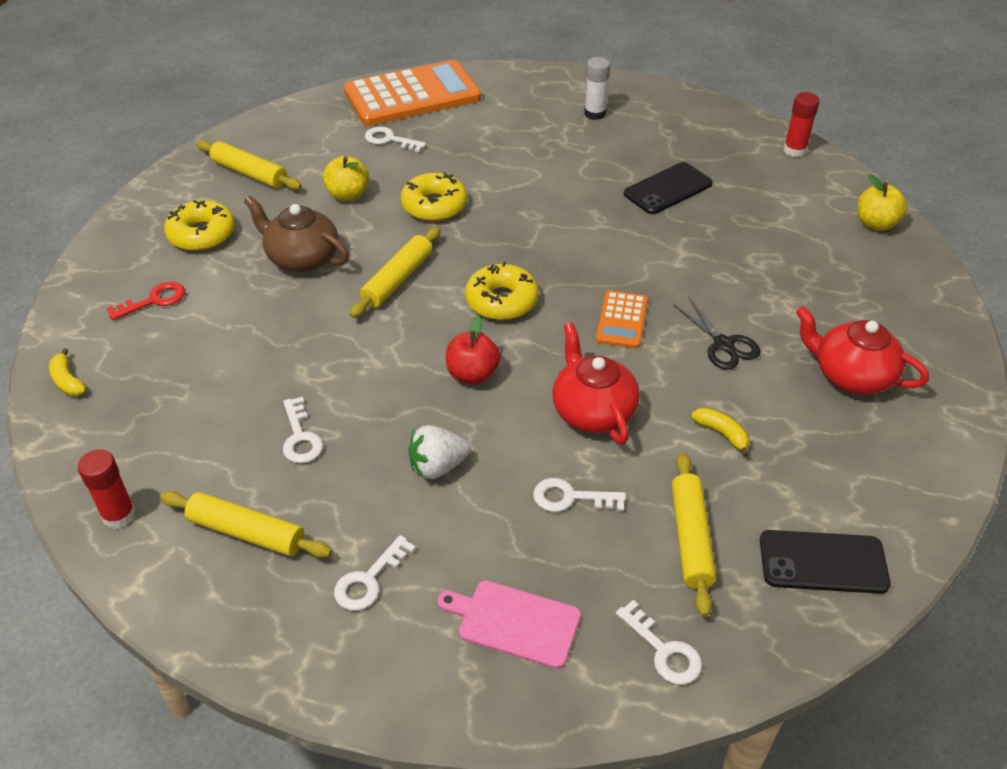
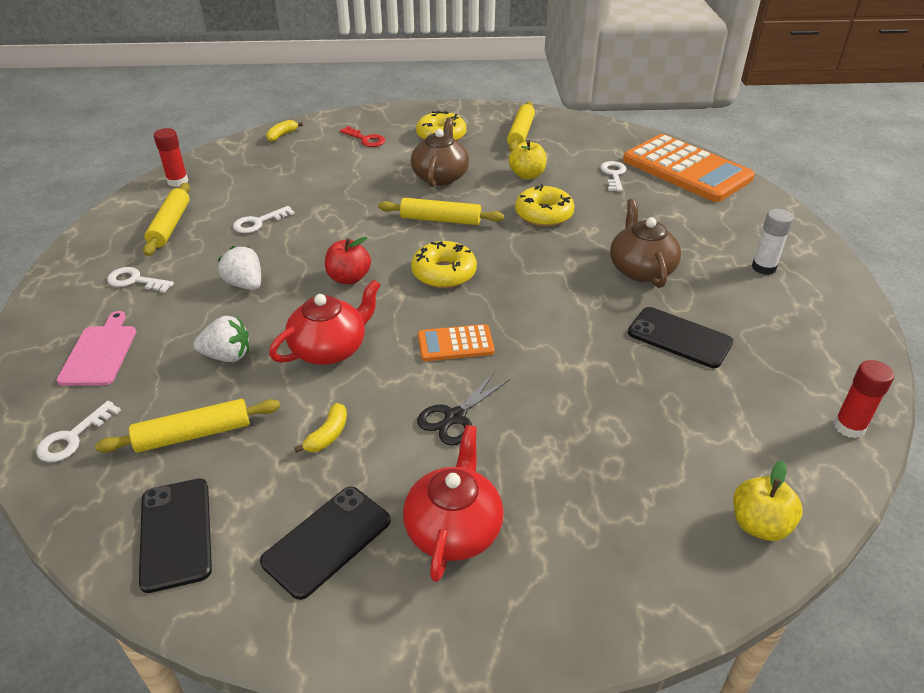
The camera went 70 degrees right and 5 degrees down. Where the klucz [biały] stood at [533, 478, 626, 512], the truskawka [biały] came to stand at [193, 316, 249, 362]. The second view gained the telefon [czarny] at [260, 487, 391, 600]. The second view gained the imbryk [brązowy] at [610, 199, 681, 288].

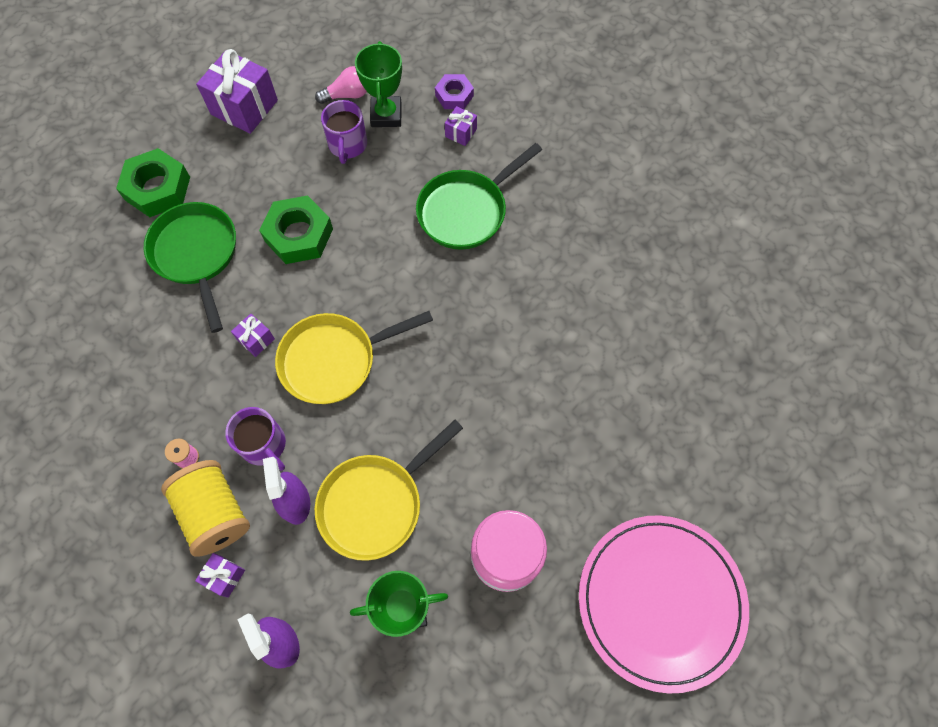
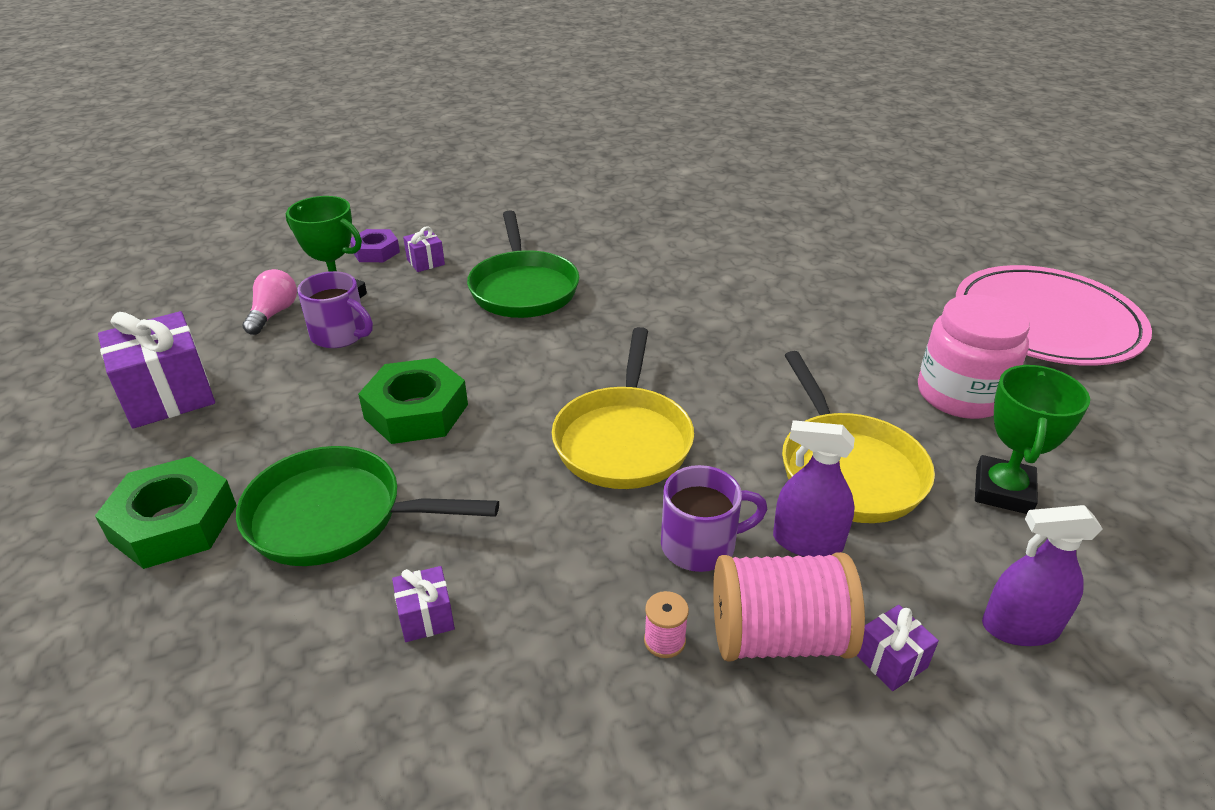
The camera went 60 degrees left and 30 degrees down. The prezent [fioletowy] ended up elsewhere, having gone from [231, 313, 275, 357] to [392, 566, 455, 642]. What was the szpulka [żółty] at [161, 460, 250, 557] turned into the szpulka [różowy] at [713, 552, 865, 661].

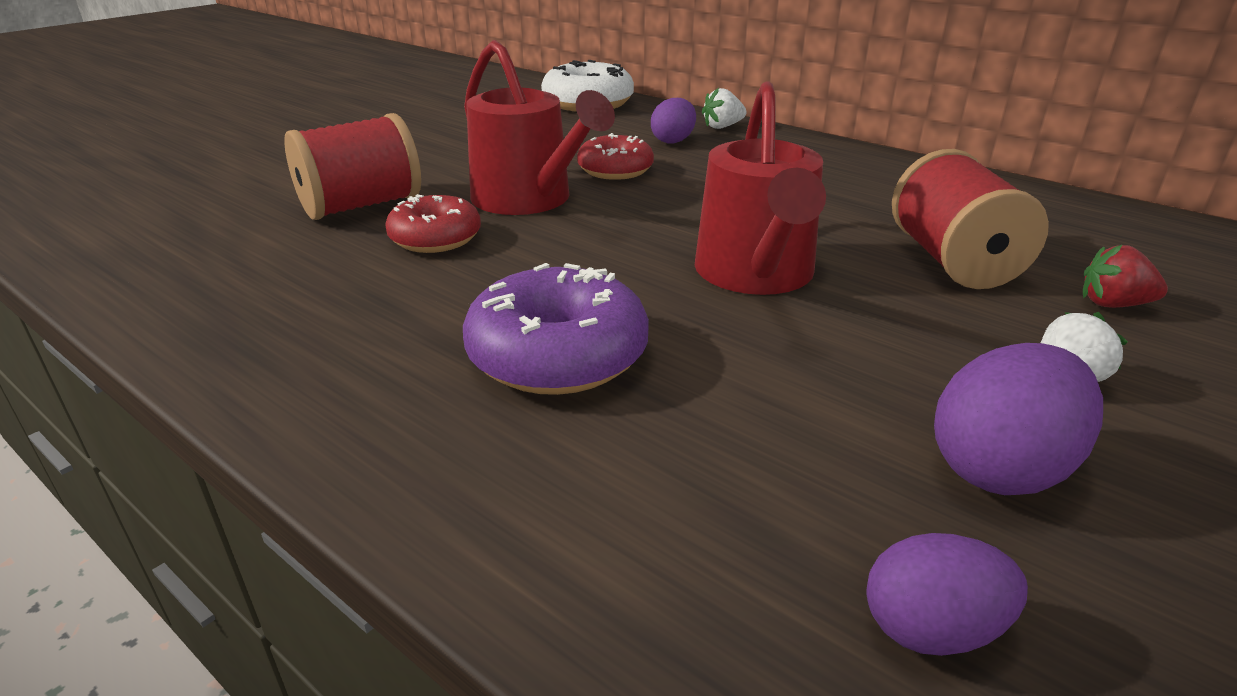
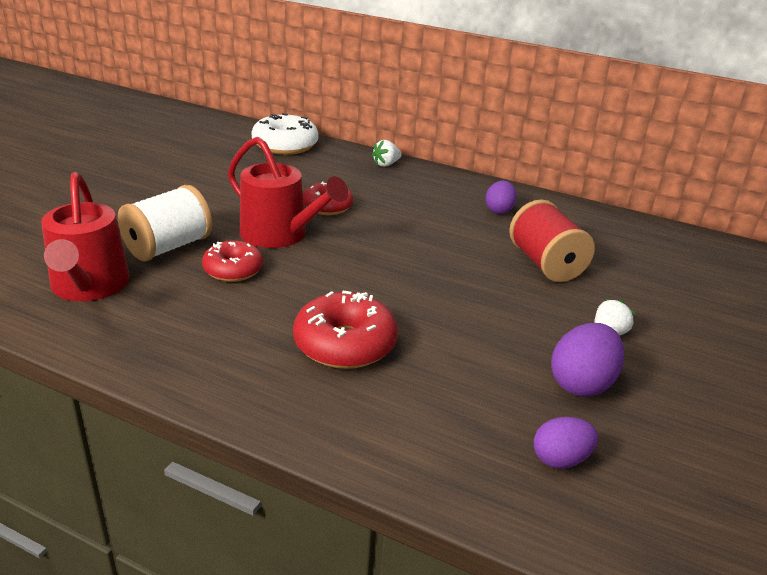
The camera went 15 degrees left and 0 degrees up. The konewka [czerwony] ended up elsewhere, having gone from [695, 81, 826, 295] to [41, 172, 130, 301]. What was the szpulka [czerwony] at [284, 113, 421, 220] turned into the szpulka [biały] at [118, 185, 212, 261]. What was the donut [fioletowy] at [463, 263, 649, 395] turned into the donut [czerwony] at [293, 291, 398, 369]. The jajko [fioletowy] ended up elsewhere, having gone from [651, 98, 696, 144] to [485, 181, 517, 214]. The second view lost the truskawka [czerwony] at [1083, 245, 1168, 308].

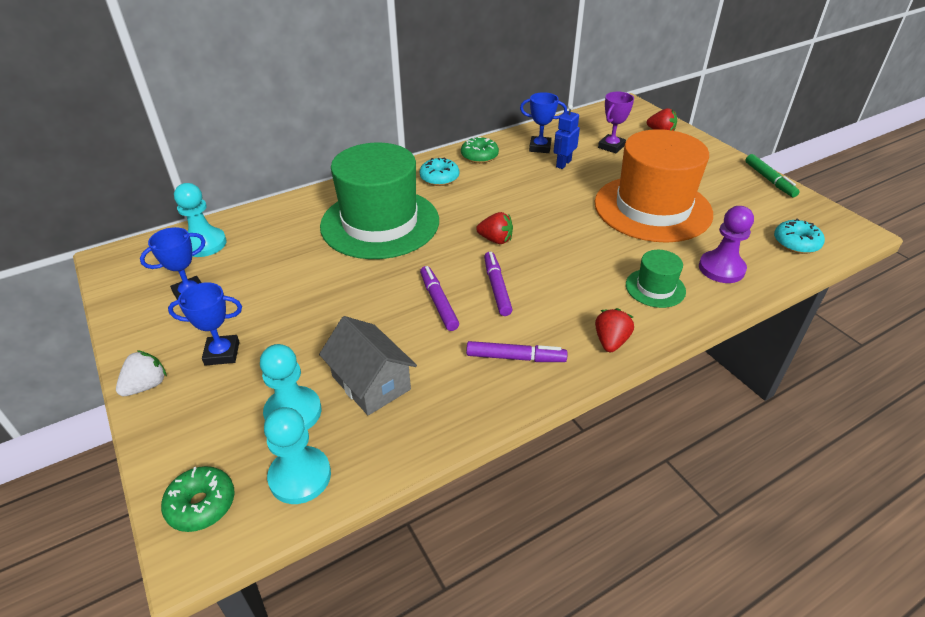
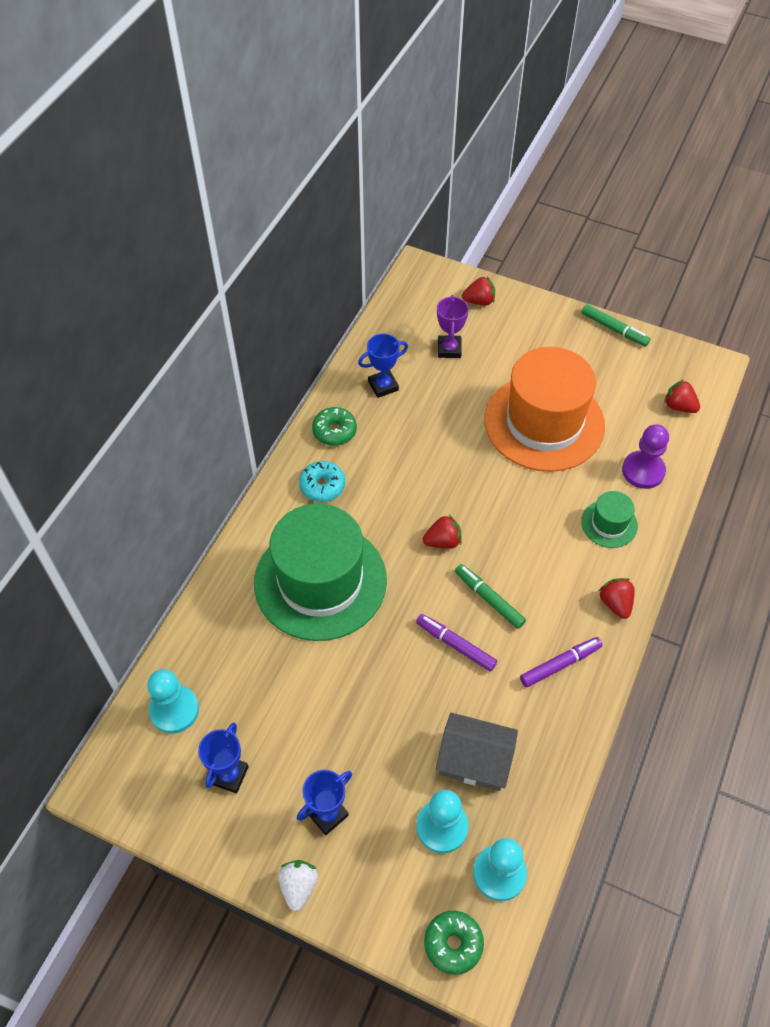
The camera went 35 degrees left and 15 degrees up. What was the flamaster [fioletowy] at [484, 252, 513, 316] turned into the flamaster [zielony] at [455, 564, 526, 629]. Where the donut [turkusowy] stood at [774, 218, 825, 254], the truskawka [czerwony] came to stand at [664, 380, 700, 413]. The second view lost the robot [niebieski] at [554, 105, 580, 169].

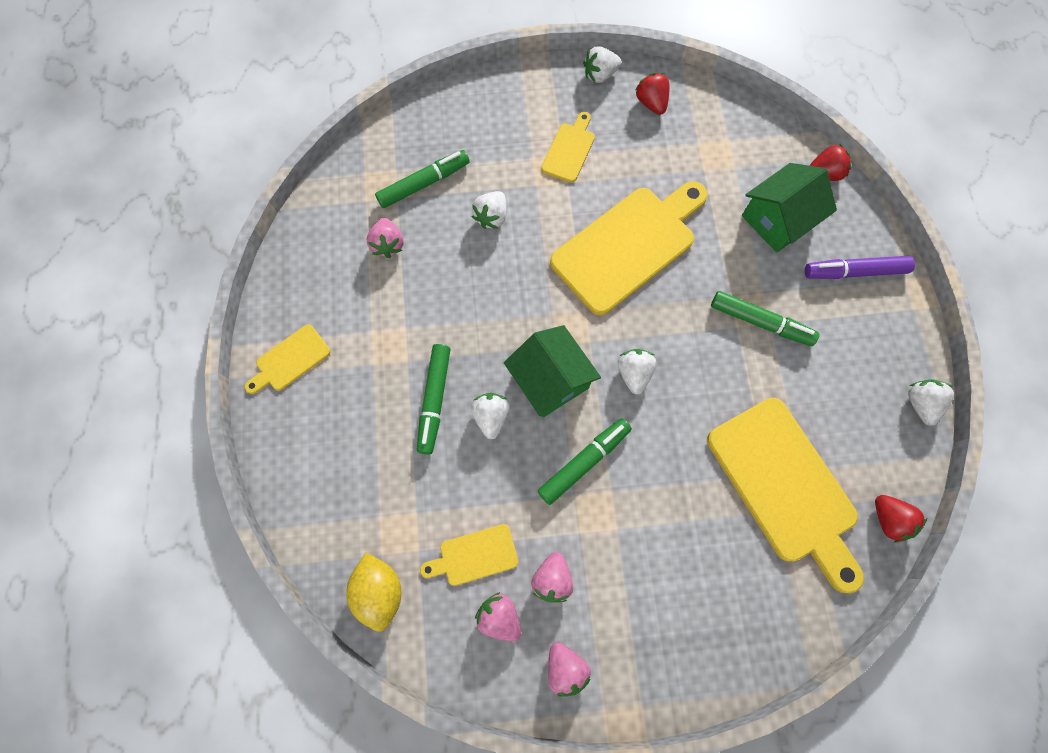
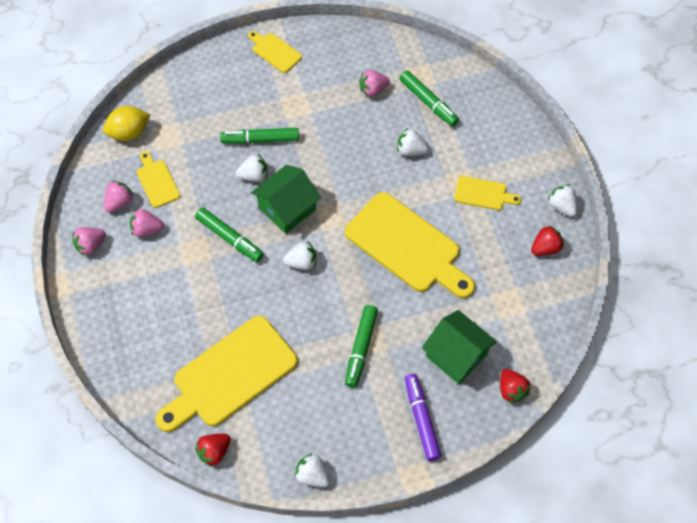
The camera went 80 degrees right and 10 degrees down. The truskawka [biały] at [908, 380, 954, 426] ended up facing another way, 135 degrees counterclockwise from before.

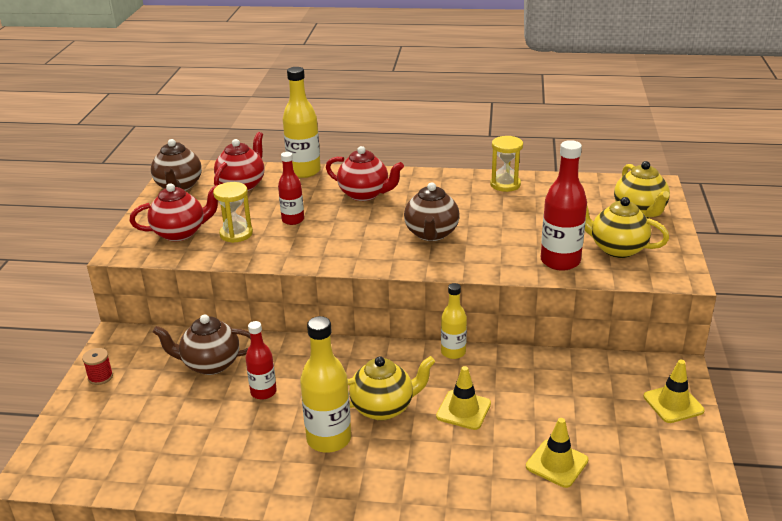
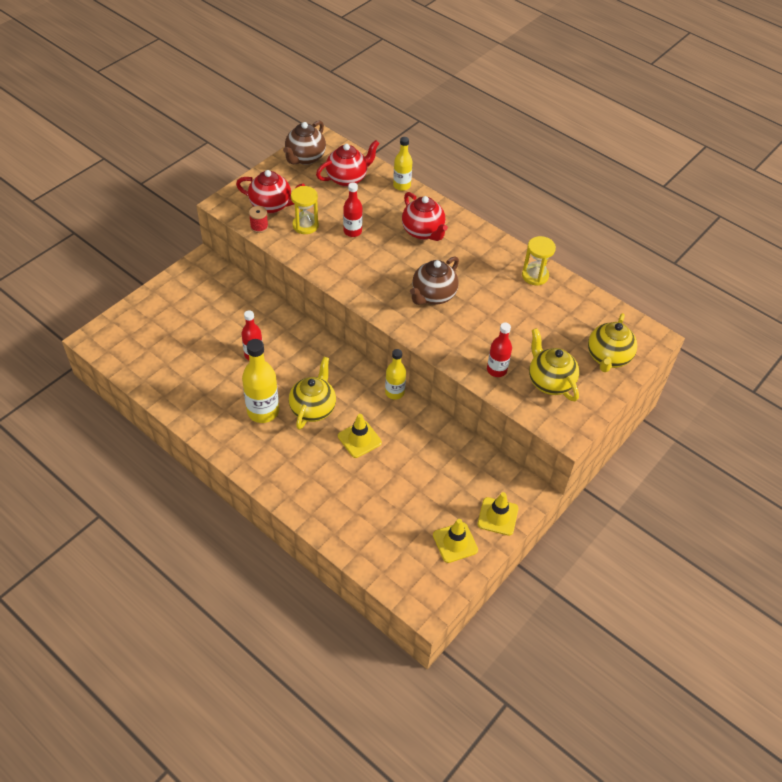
The camera went 30 degrees right and 20 degrees up. The szpulka [czerwony] ended up elsewhere, having gone from [82, 348, 113, 385] to [249, 206, 268, 233]. The imbryk [żółty] at [348, 356, 435, 421] ended up facing another way, 90 degrees counterclockwise from before. The size of the butelka [żółty] at [283, 67, 321, 178] changed by a factor of 0.62. The pachołek [żółty] ended up elsewhere, having gone from [526, 418, 589, 488] to [433, 519, 478, 563]. The size of the butelka [czerwony] at [541, 140, 587, 271] changed by a factor of 0.62. The second view lost the imbryk [brązowy] at [153, 314, 250, 375].

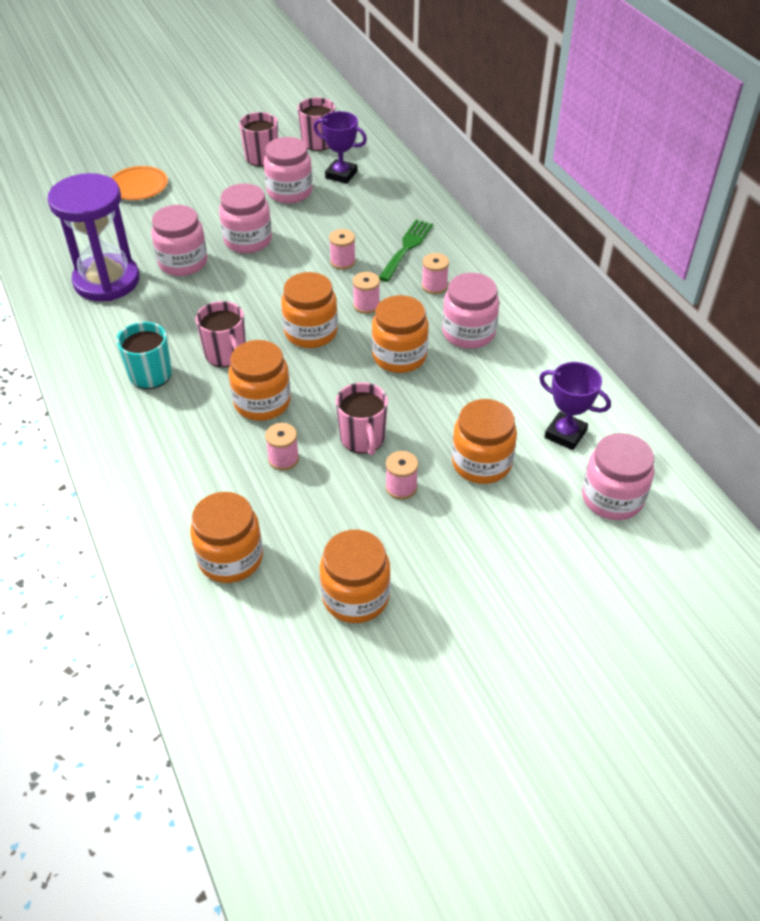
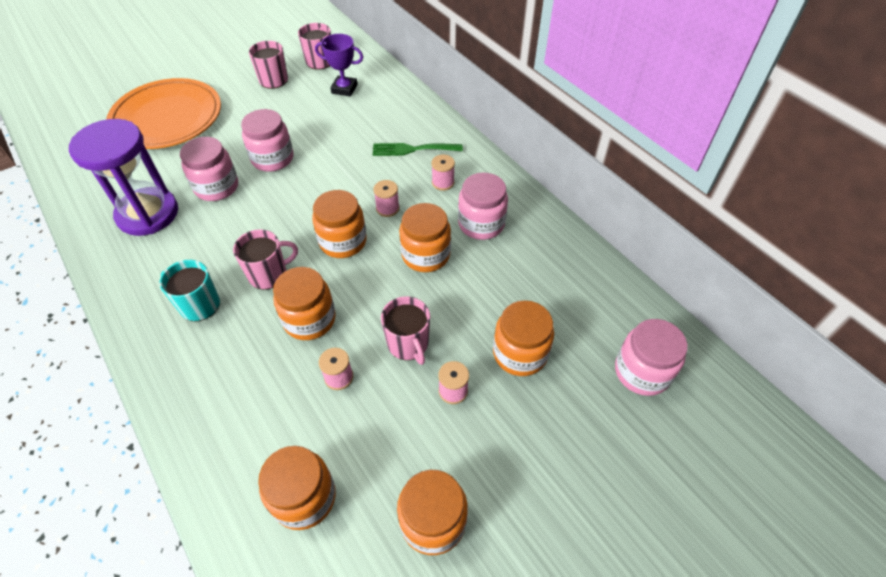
The camera went 10 degrees left and 5 degrees up. The size of the talerz [pomarańczowy] at [111, 166, 168, 200] changed by a factor of 2.09. The kubek [różowy] at [195, 301, 246, 367] ended up facing another way, 75 degrees counterclockwise from before. The widelec [zielony] at [379, 220, 433, 282] ended up facing another way, 105 degrees counterclockwise from before. The second view lost the słoik [różowy] at [264, 137, 312, 203]. The second view lost the szpulka [różowy] at [329, 229, 356, 270]. The second view lost the puchar [fioletowy] at [539, 362, 611, 450].

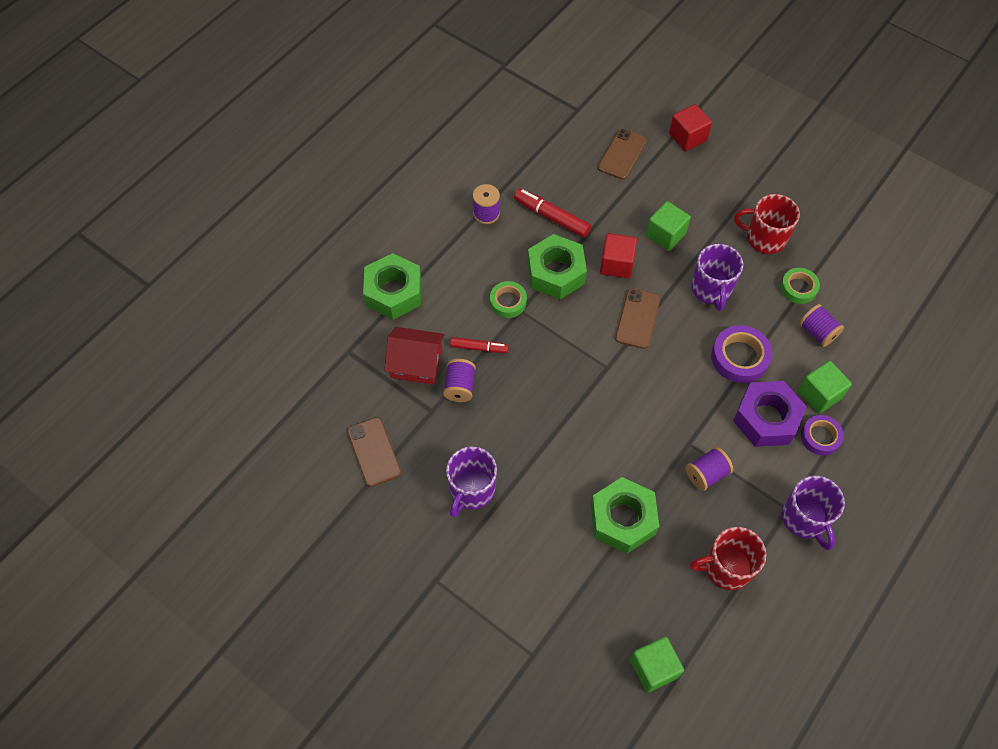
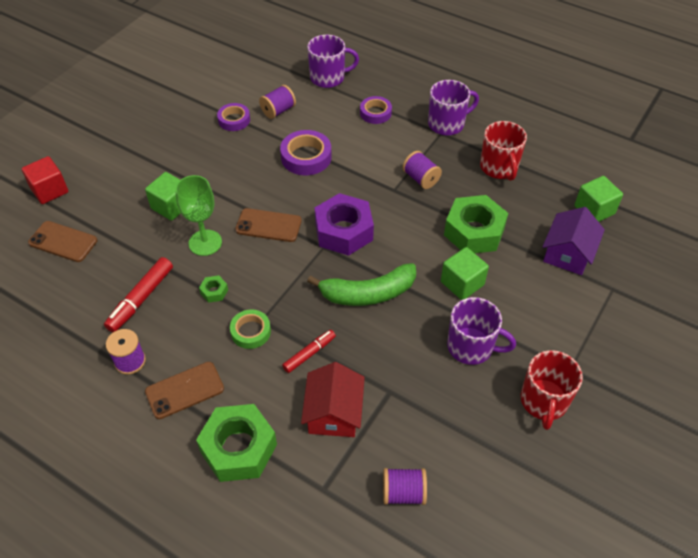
The camera went 95 degrees left and 10 degrees down. The telefon [brązowy] ended up elsewhere, having gone from [347, 417, 401, 487] to [145, 362, 224, 419]. Where the sześcian [czerwony] stood at [600, 233, 637, 278], the kielich [zielony] came to stand at [175, 175, 222, 256]. The size of the nakrętka [zielony] at [528, 234, 587, 299] changed by a factor of 0.42. What was the taśma klejąca [zielony] at [780, 268, 820, 304] turned into the taśma klejąca [fioletowy] at [217, 103, 250, 131]. The flamaster [czerwony] at [450, 337, 509, 353] ended up facing another way, 45 degrees clockwise from before. The second view gained the banan [zielony] at [307, 263, 416, 306]. The kubek [fioletowy] ended up elsewhere, having gone from [691, 244, 743, 311] to [308, 35, 359, 88]. The nakrętka [fioletowy] ended up elsewhere, having gone from [733, 381, 807, 447] to [315, 193, 374, 256]. The szpulka [fioletowy] ended up elsewhere, having gone from [443, 359, 476, 402] to [383, 468, 427, 505]. The sześcian [zielony] ended up elsewhere, having gone from [798, 361, 852, 413] to [441, 247, 489, 300]. The kubek [czerwony] ended up elsewhere, having gone from [734, 194, 800, 254] to [520, 350, 583, 430]. The second view gained the domek [fioletowy] at [542, 207, 605, 275].

